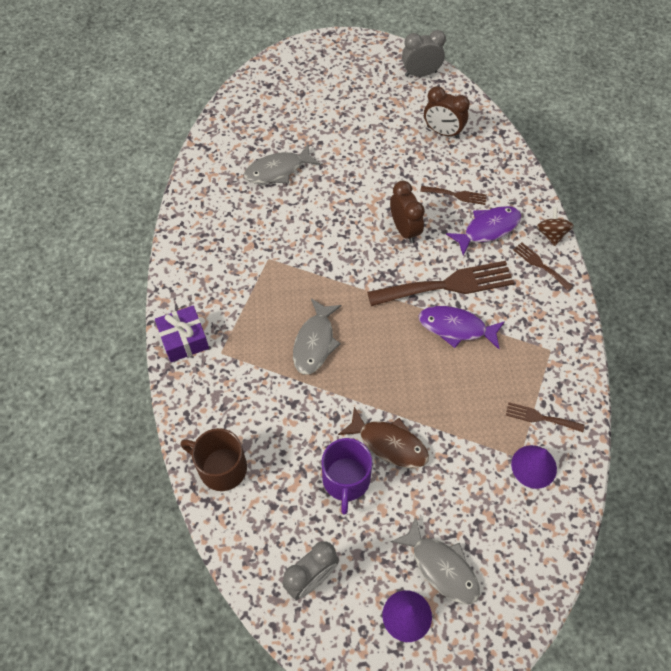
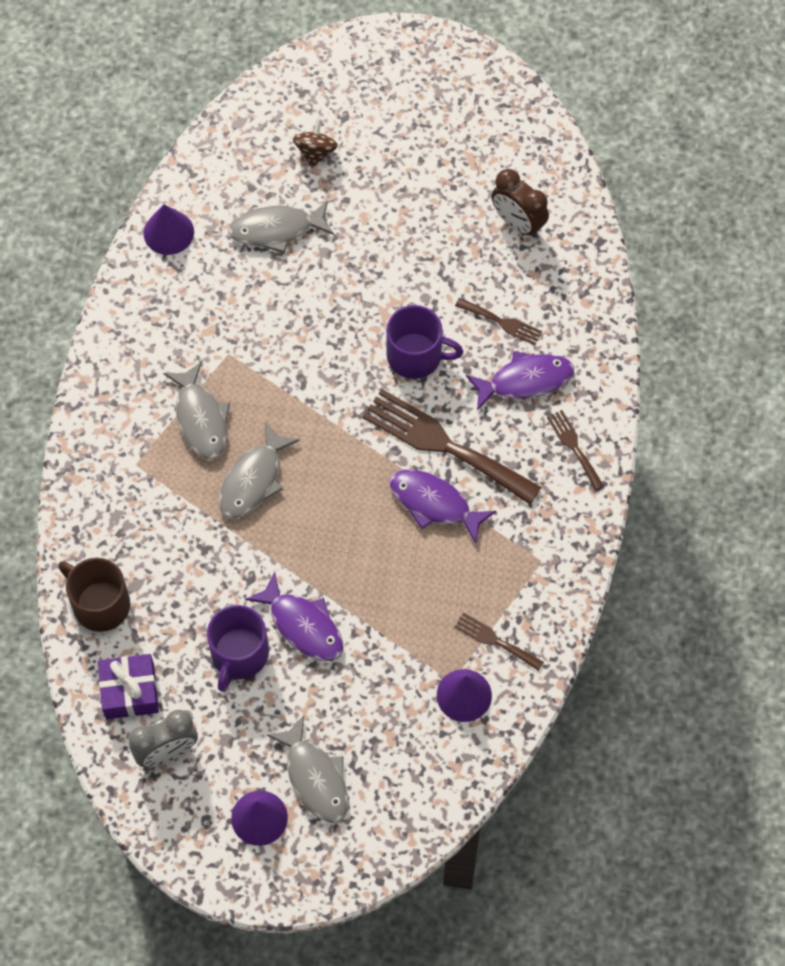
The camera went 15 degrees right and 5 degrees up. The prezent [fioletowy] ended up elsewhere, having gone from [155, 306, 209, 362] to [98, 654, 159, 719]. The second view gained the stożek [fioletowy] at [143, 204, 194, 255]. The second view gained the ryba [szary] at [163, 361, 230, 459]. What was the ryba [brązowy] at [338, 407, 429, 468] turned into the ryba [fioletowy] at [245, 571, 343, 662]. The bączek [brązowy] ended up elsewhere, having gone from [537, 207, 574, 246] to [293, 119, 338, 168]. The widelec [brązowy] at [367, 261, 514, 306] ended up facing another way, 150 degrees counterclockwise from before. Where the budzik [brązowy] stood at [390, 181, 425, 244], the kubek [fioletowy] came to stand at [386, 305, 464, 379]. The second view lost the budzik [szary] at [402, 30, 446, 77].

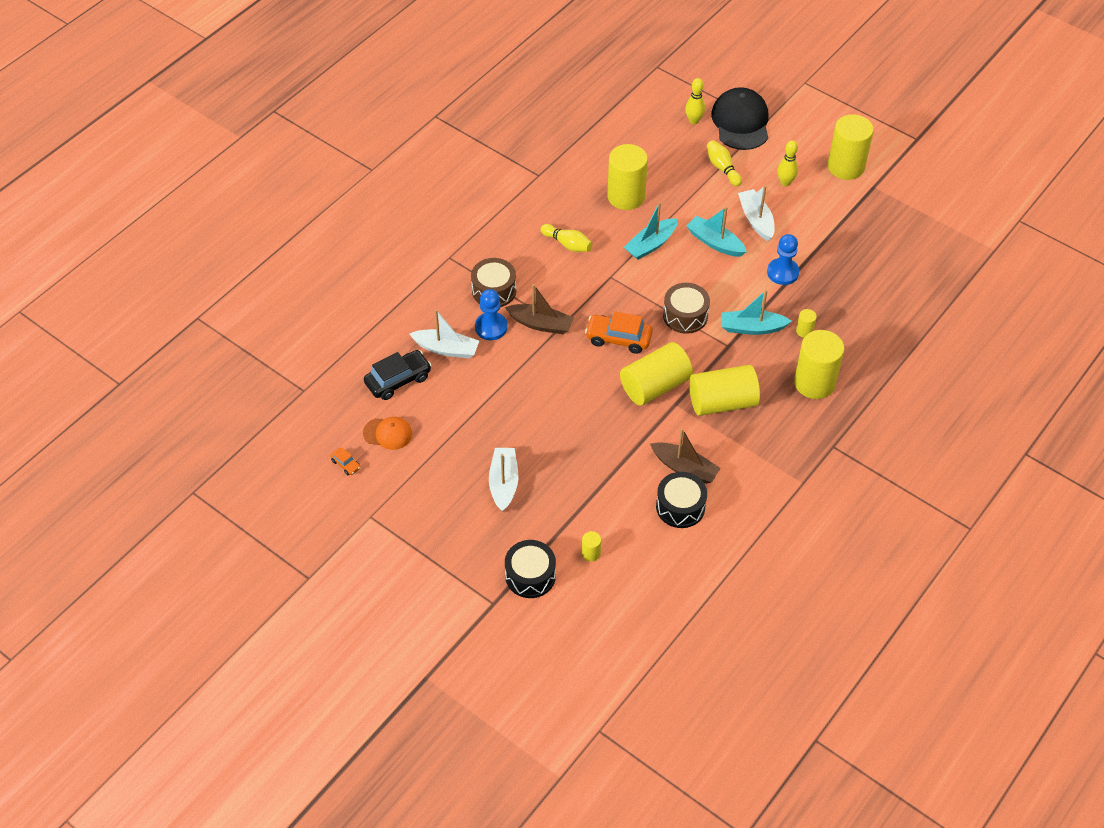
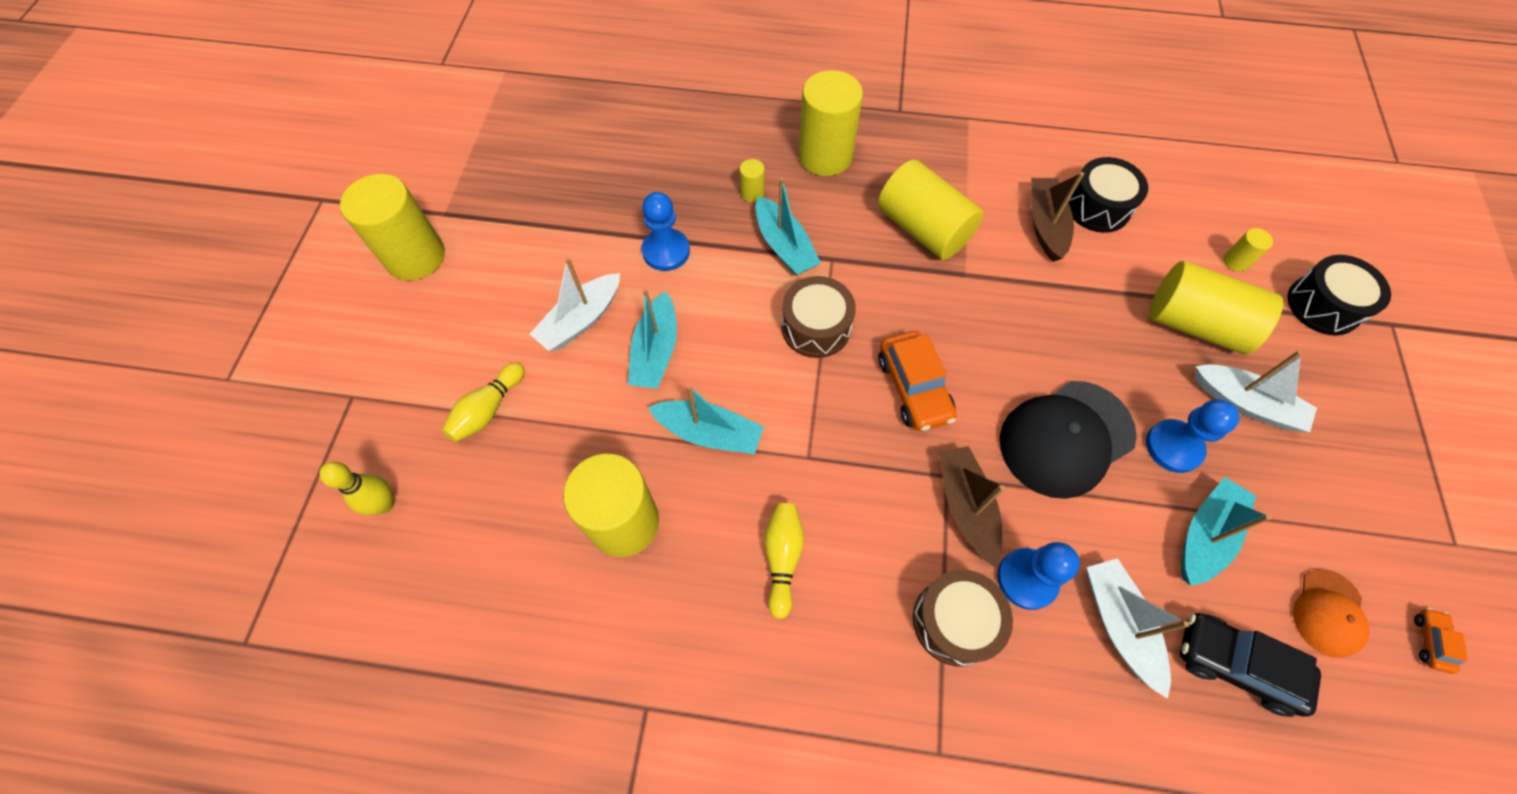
The camera went 120 degrees left and 10 degrees up. The czapka [czarny] ended up elsewhere, having gone from [711, 87, 768, 150] to [1000, 381, 1137, 499]. The second view gained the pionek [niebieski] at [1146, 399, 1239, 473]. The walec [żółty] ended up elsewhere, having gone from [620, 342, 693, 406] to [1149, 261, 1283, 354]. The second view gained the łódka [turkusowy] at [1181, 477, 1271, 586]. The łódka [biały] at [489, 448, 518, 512] ended up facing another way, 120 degrees counterclockwise from before. The czapka [pomarańczowy] at [363, 417, 412, 450] ended up facing another way, 135 degrees counterclockwise from before. The second view lost the kręgiel [żółty] at [777, 140, 798, 186].

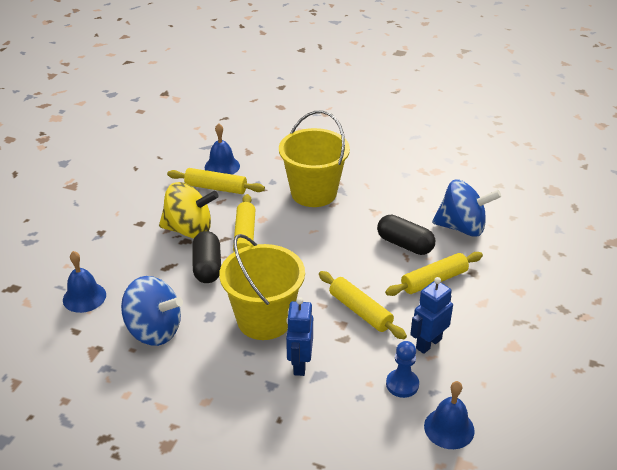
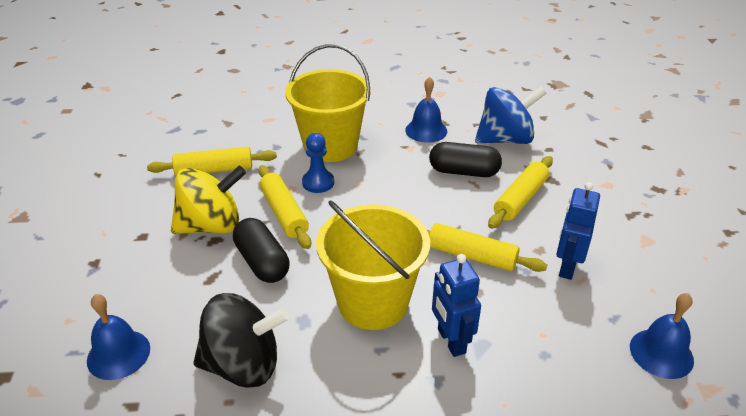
The camera went 25 degrees left and 0 degrees up. What was the bączek [niebieski] at [121, 276, 183, 346] turned into the bączek [czarny] at [193, 293, 290, 388]. The pionek [niebieski] ended up elsewhere, having gone from [386, 341, 419, 398] to [302, 133, 334, 193]. The dzwonek [niebieski] ended up elsewhere, having gone from [205, 123, 240, 175] to [405, 77, 447, 143].

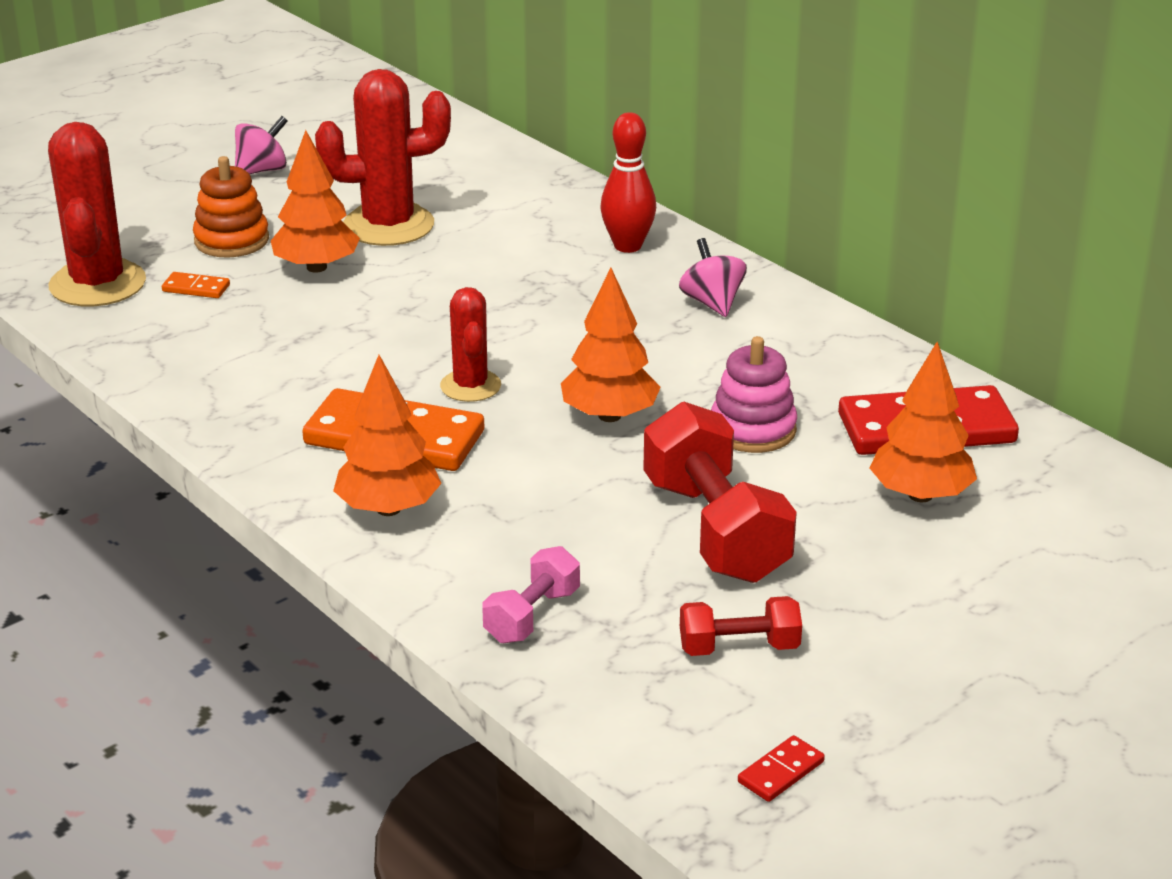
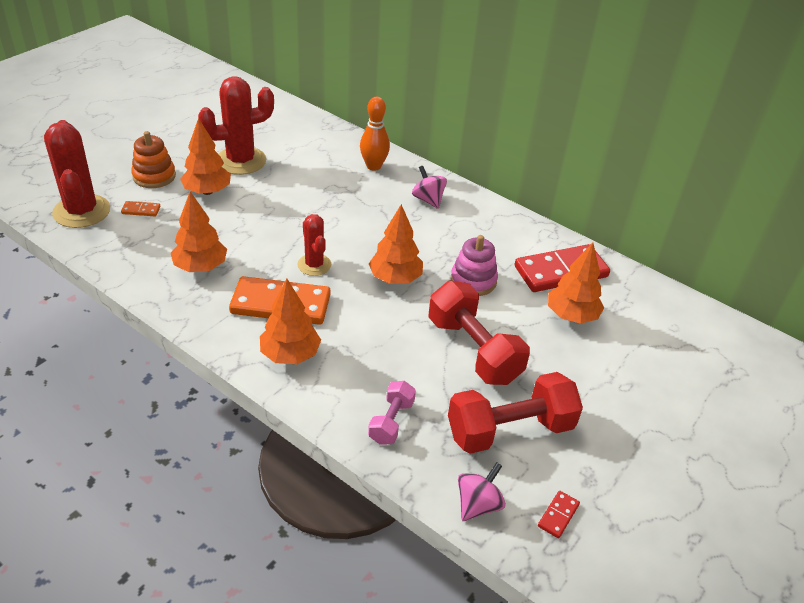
The camera went 15 degrees left and 10 degrees up. The second view gained the drzewko [pomarańczowy] at [171, 192, 227, 272]. What was the kręgiel [czerwony] at [600, 112, 656, 253] turned into the kręgiel [pomarańczowy] at [360, 97, 390, 171]. The size of the hantel [czerwony] at [680, 596, 802, 656] changed by a factor of 1.89. The bączek [różowy] ended up elsewhere, having gone from [235, 116, 288, 174] to [458, 462, 506, 521].

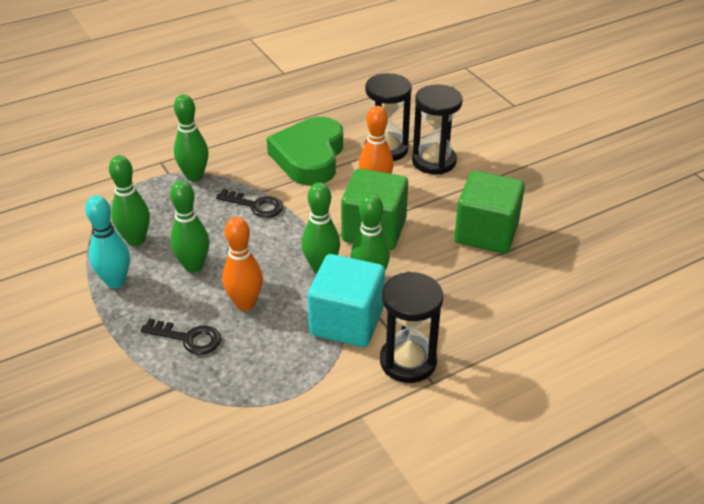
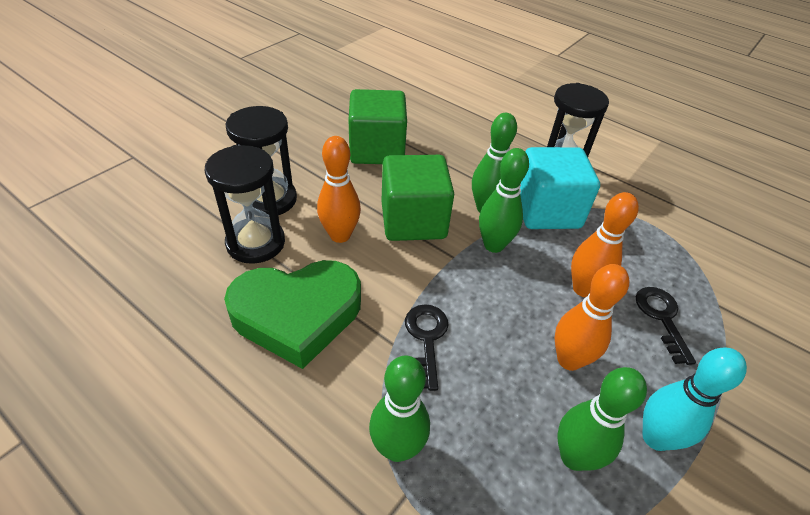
The camera went 115 degrees left and 5 degrees up. What was the kręgiel [zielony] at [170, 181, 210, 273] turned into the kręgiel [pomarańczowy] at [555, 264, 629, 371].

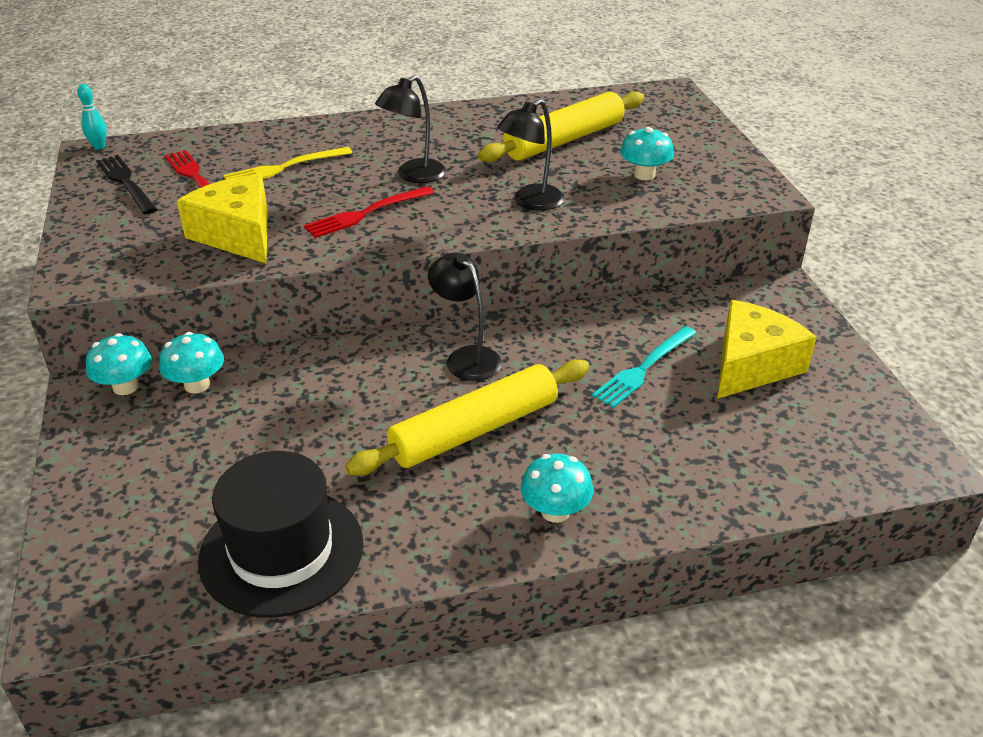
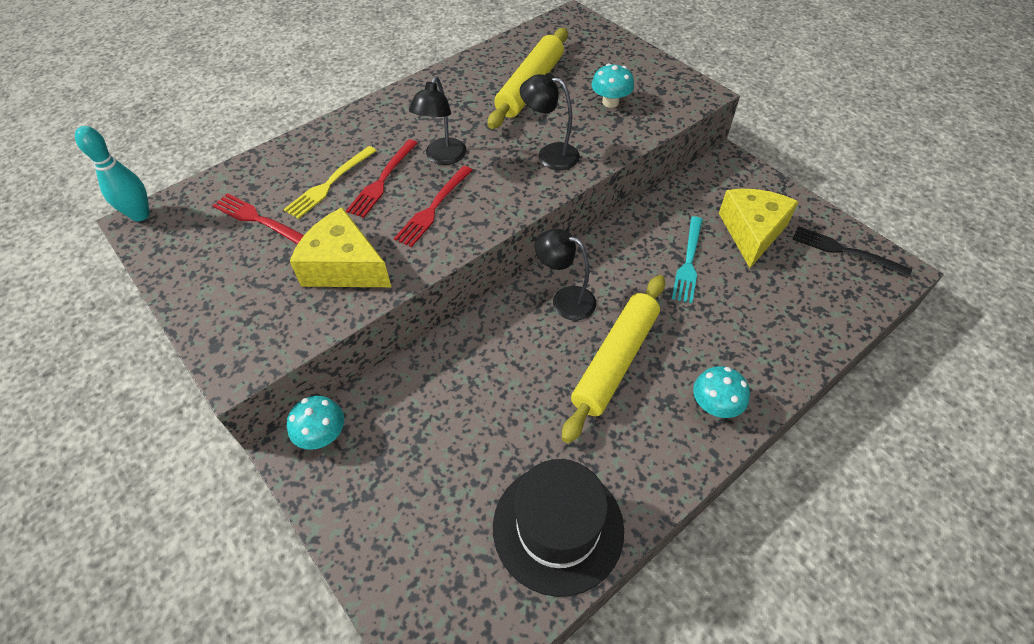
The camera went 25 degrees left and 15 degrees up. The size of the kręgiel [turkusowy] at [77, 84, 107, 149] changed by a factor of 1.68. The second view gained the widelec [czerwony] at [346, 139, 418, 218]. The lampka [czarny] at [497, 99, 565, 211] ended up facing another way, 90 degrees clockwise from before. The widelec [czarny] ended up elsewhere, having gone from [96, 155, 158, 214] to [792, 226, 912, 277]. The second view lost the grzyb [turkusowy] at [159, 332, 224, 393].

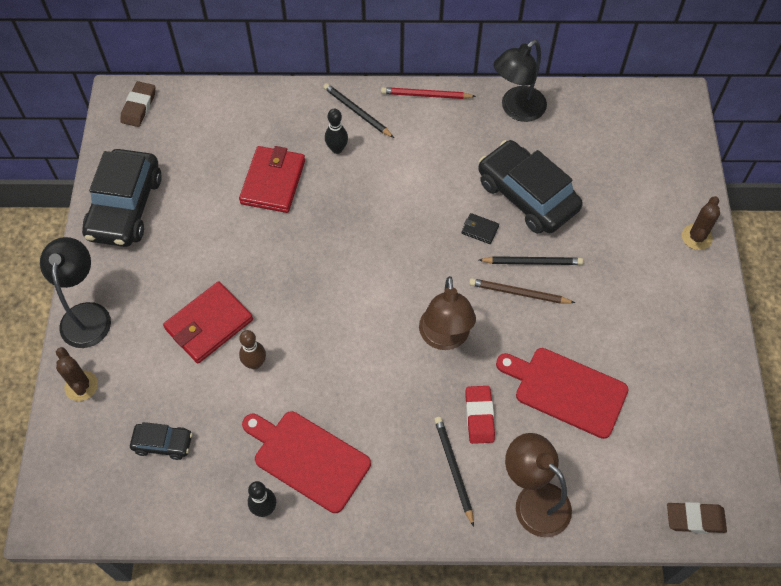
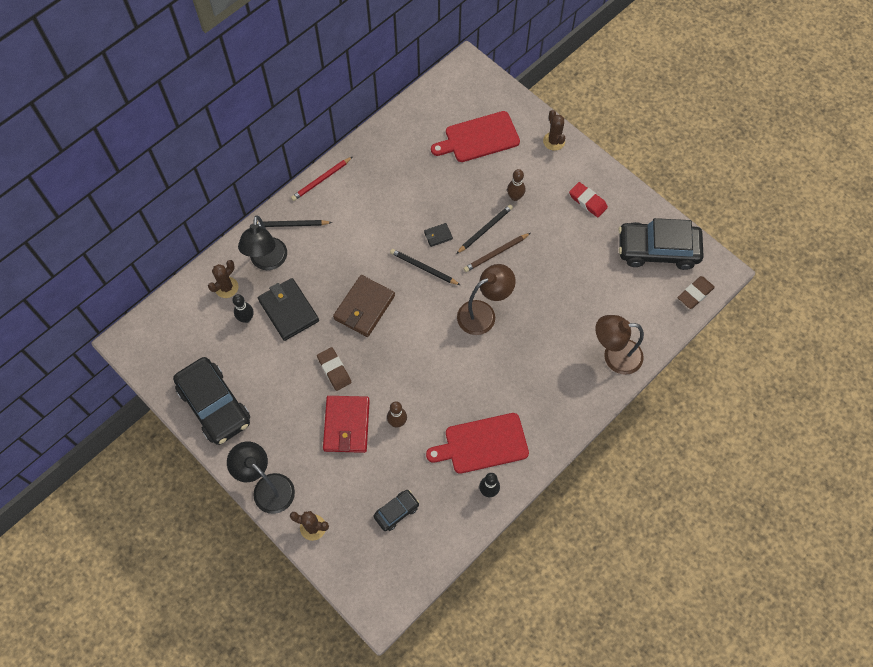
The camera went 45 degrees left and 5 degrees up. The second view gained the kaktus [brązowy] at [208, 260, 238, 298]. The kręgiel [czarny] ended up elsewhere, having gone from [325, 109, 348, 154] to [232, 294, 254, 323]. The lampka [czarny] ended up elsewhere, having gone from [493, 40, 547, 122] to [238, 215, 287, 270]. What was the portfel [czerwony] at [239, 146, 305, 213] turned into the portfel [czarny] at [258, 278, 319, 341]. The gumka do mazania [brązowy] ended up elsewhere, having gone from [120, 81, 155, 127] to [317, 347, 351, 391]. The second view gained the portfel [brązowy] at [333, 275, 395, 337]. The ołówek [czarny] ended up elsewhere, having gone from [434, 417, 474, 527] to [390, 249, 460, 285]. The deska do krojenia [czerwony] ended up elsewhere, having gone from [496, 348, 628, 439] to [431, 111, 520, 162]. The lampka [brązowy] at [419, 276, 476, 350] ended up facing another way, 75 degrees counterclockwise from before. The second view gained the kręgiel [brązowy] at [507, 169, 525, 201]. The gumka do mazania [czerwony] ended up elsewhere, having gone from [466, 386, 495, 444] to [569, 182, 608, 217]. The samochód [czarny] ended up elsewhere, having gone from [478, 140, 583, 234] to [618, 218, 704, 270].

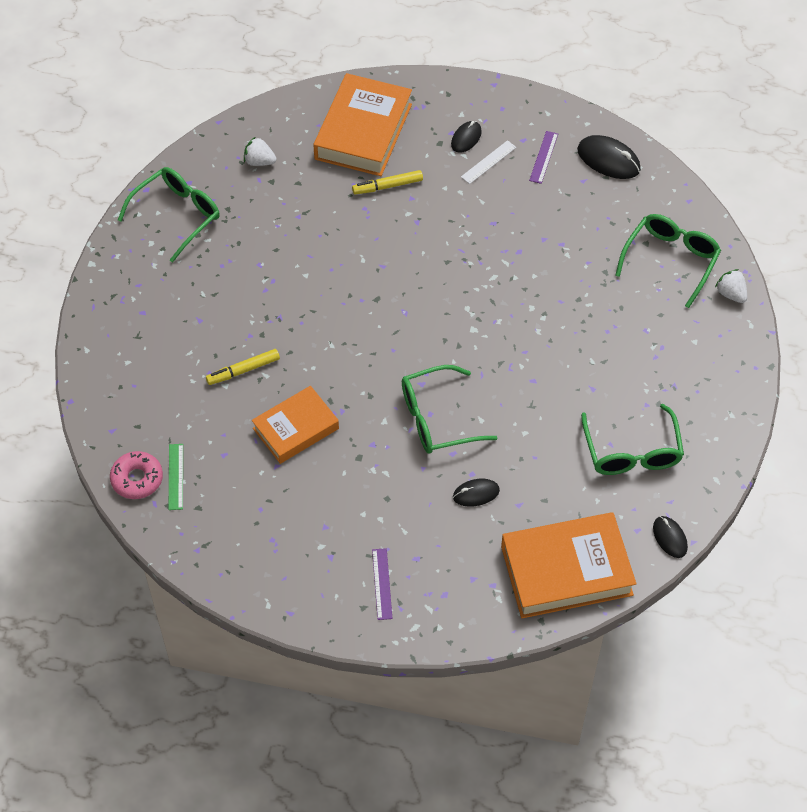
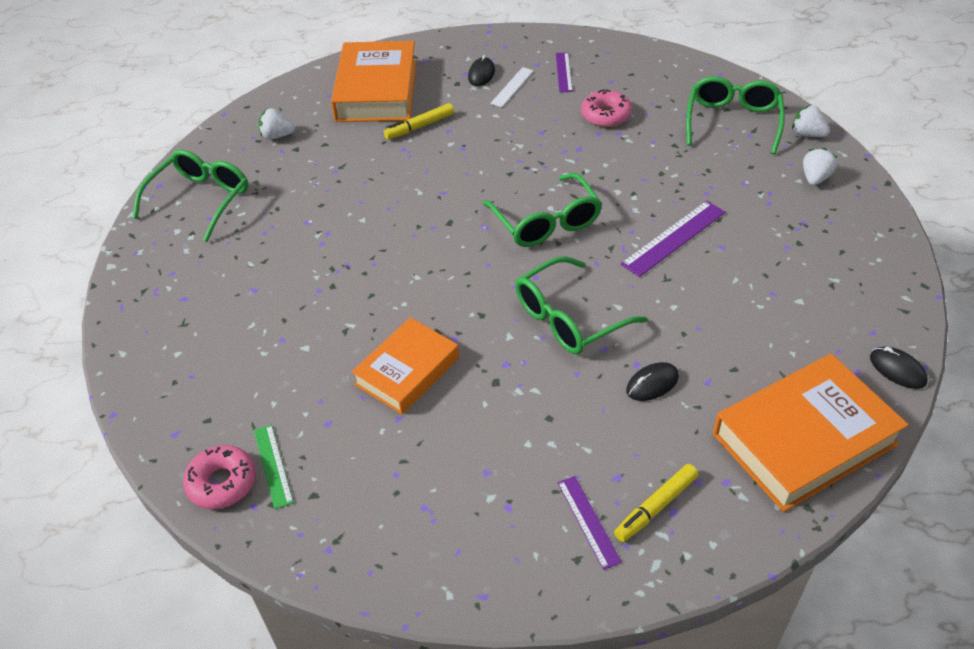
The camera went 15 degrees left and 10 degrees down. The okulary [zielony] ended up elsewhere, having gone from [581, 404, 684, 475] to [482, 173, 602, 247]. The second view gained the donut [różowy] at [581, 89, 632, 127]. The flamaster [żółty] ended up elsewhere, having gone from [206, 349, 280, 385] to [614, 464, 699, 542]. The second view gained the linijka [fioletowy] at [620, 201, 725, 277]. The second view gained the truskawka [biały] at [803, 148, 838, 185]. The second view lost the myszka [czarny] at [577, 135, 641, 179].

